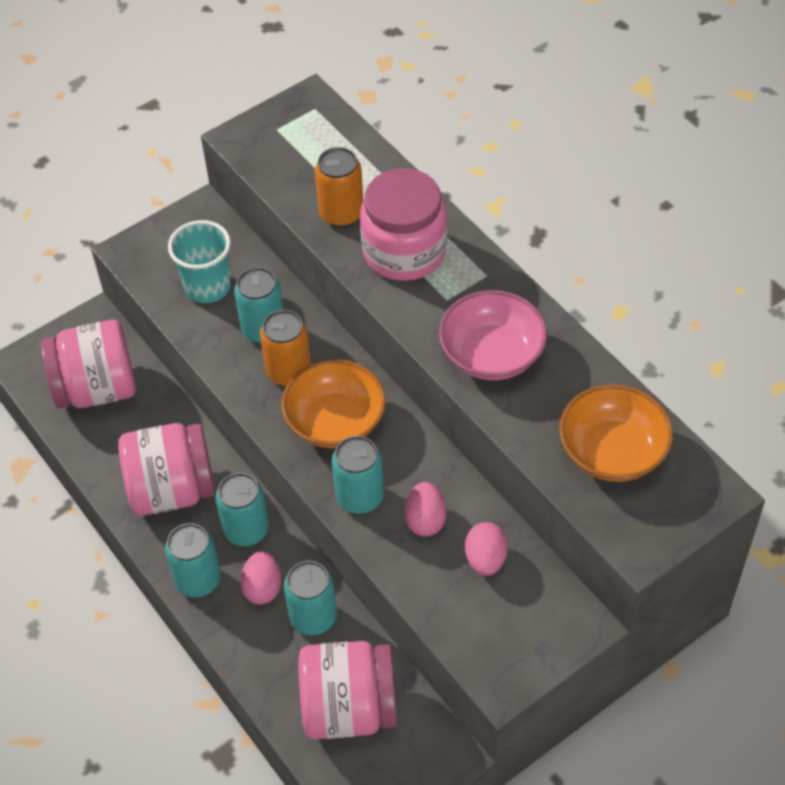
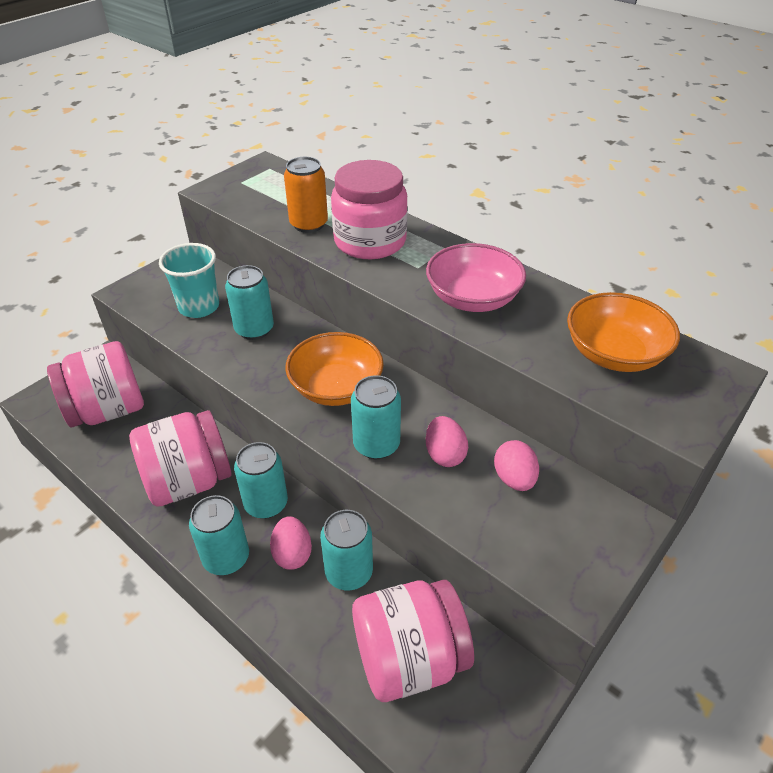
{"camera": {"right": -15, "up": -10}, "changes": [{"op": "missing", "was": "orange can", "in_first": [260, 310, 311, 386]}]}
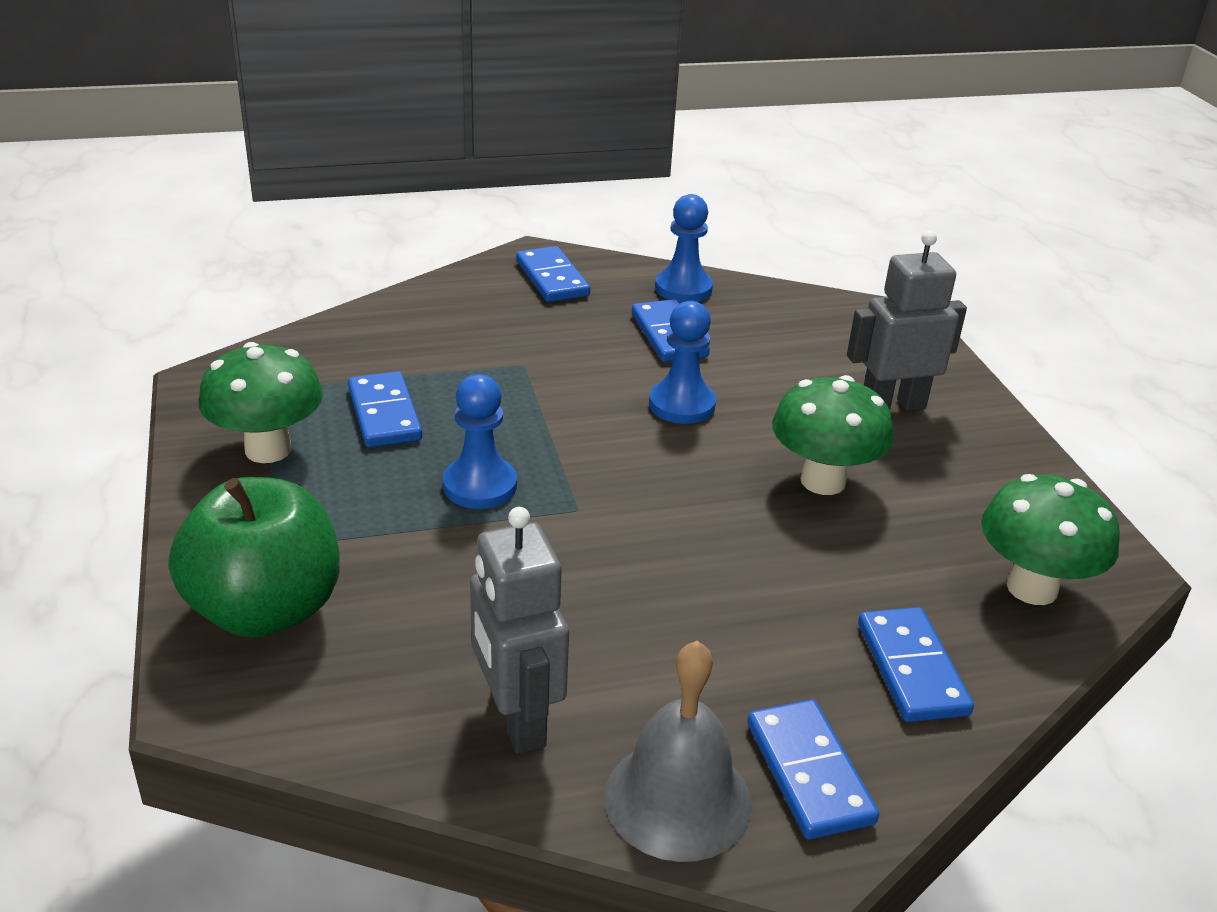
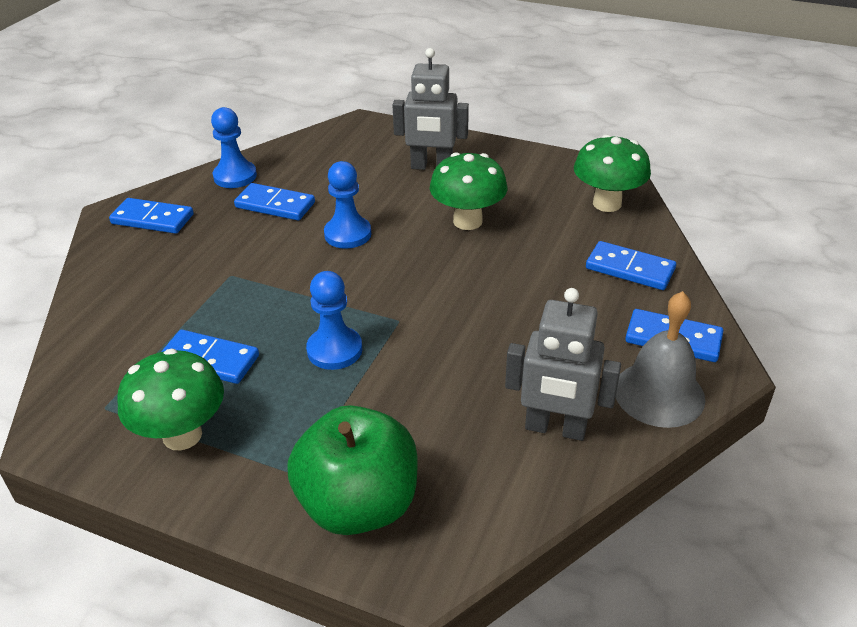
{"camera": {"right": -50, "up": 5}, "changes": [{"op": "spun", "was": "grey robot", "in_first": [847, 231, 967, 411], "in_second": [393, 48, 469, 170], "clockwise": -105}]}
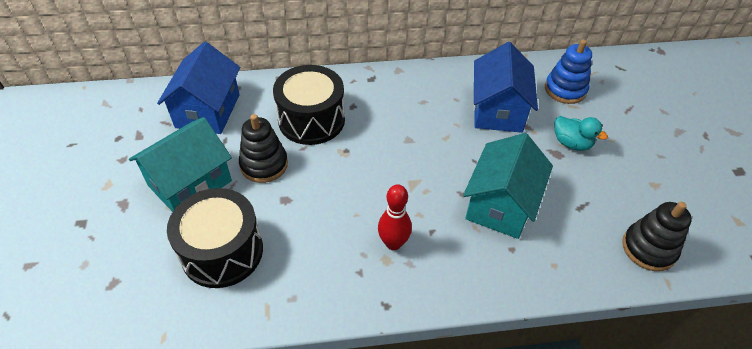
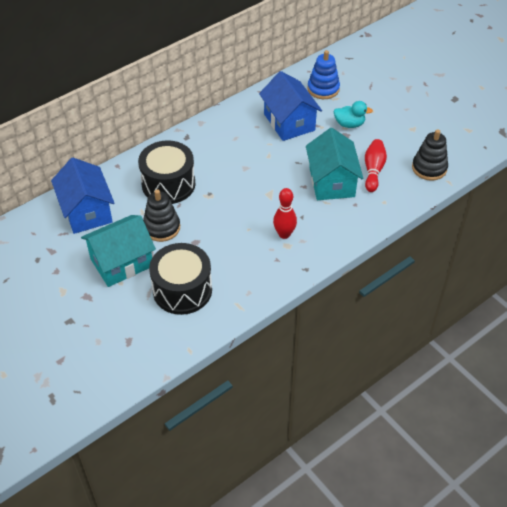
{"camera": {"right": -30, "up": 0}, "changes": [{"op": "spun", "was": "turquoise house", "in_first": [129, 117, 232, 212], "in_second": [81, 215, 156, 287], "clockwise": 45}, {"op": "appeared", "now": "red bowling pin", "in_second": [365, 139, 387, 192]}]}
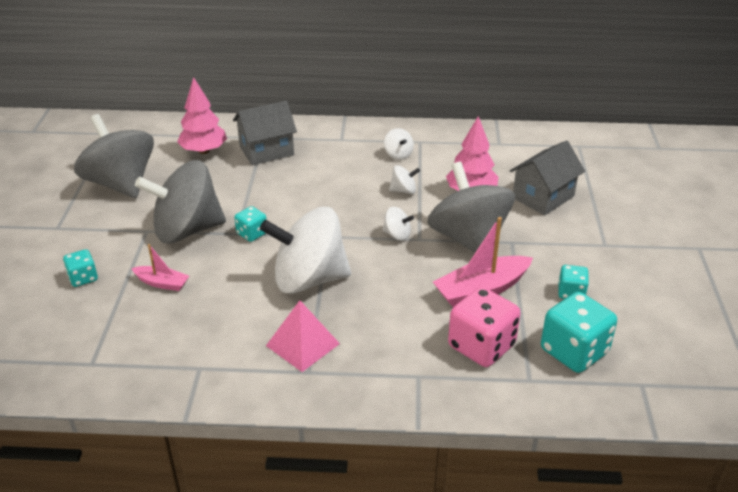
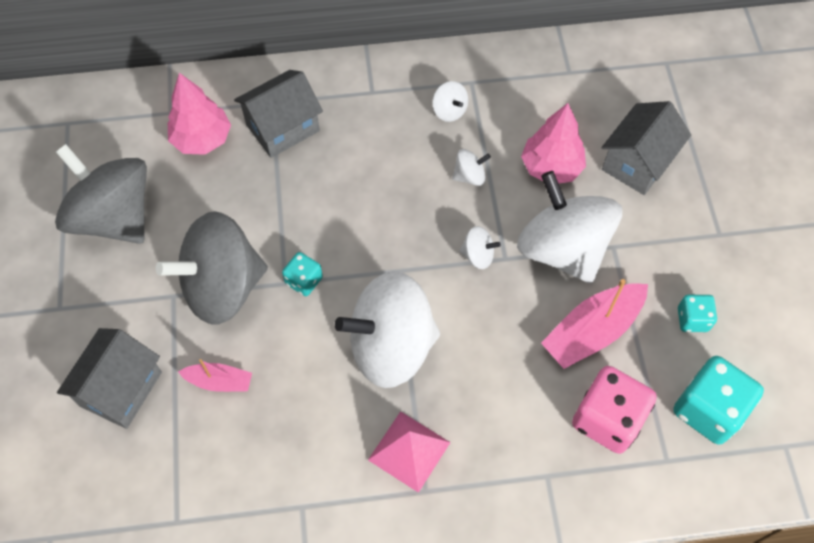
{"camera": {"right": -10, "up": 25}, "changes": [{"op": "exchanged", "was": "turquoise dice", "now": "grey house", "in_first": [63, 249, 98, 287], "in_second": [57, 328, 162, 429]}, {"op": "colour", "was": "grey spinning top", "now": "white spinning top", "in_first": [427, 162, 515, 253], "in_second": [517, 171, 622, 284]}]}
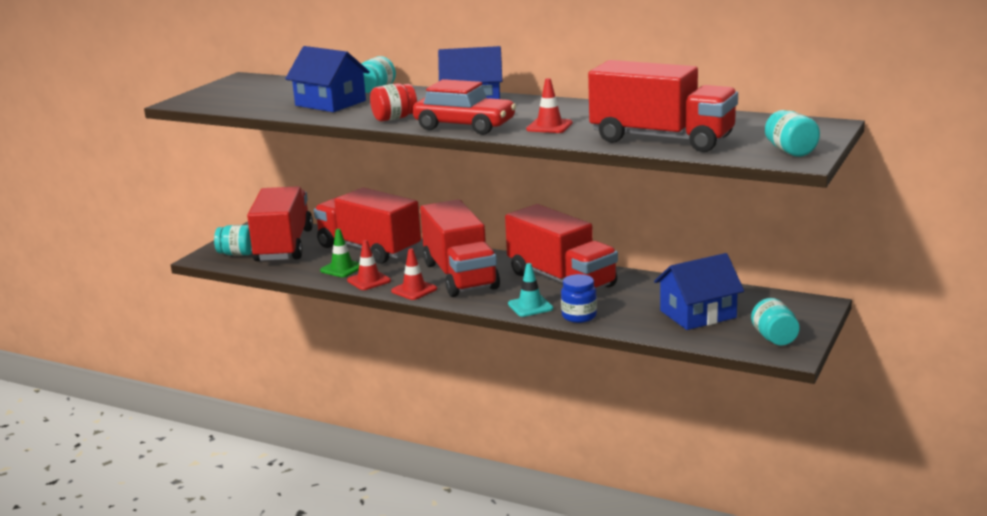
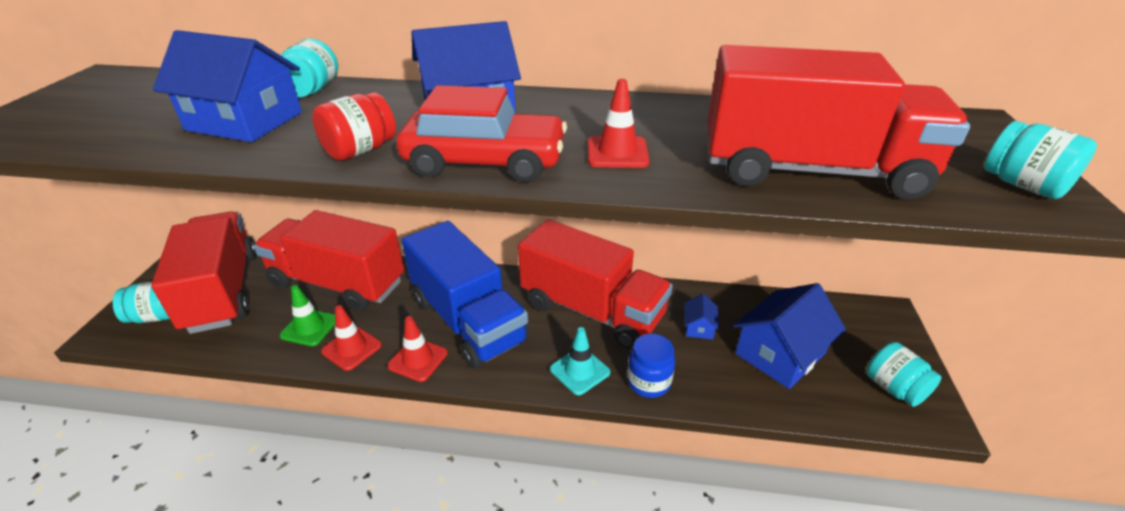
{"camera": {"right": -20, "up": 15}, "changes": [{"op": "colour", "was": "red truck", "now": "blue truck", "in_first": [420, 199, 500, 297], "in_second": [402, 221, 529, 369]}, {"op": "appeared", "now": "blue house", "in_second": [684, 294, 719, 340]}]}
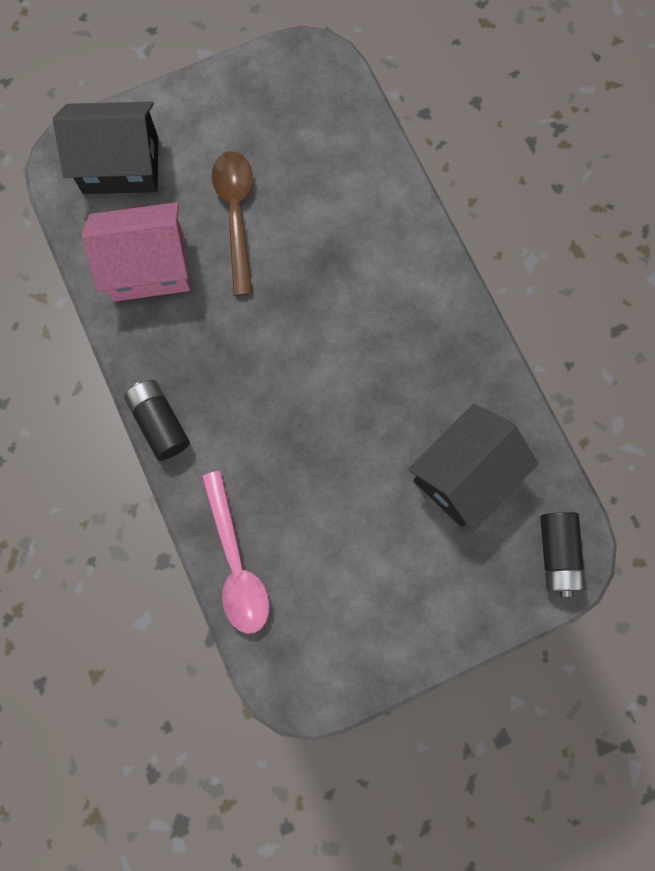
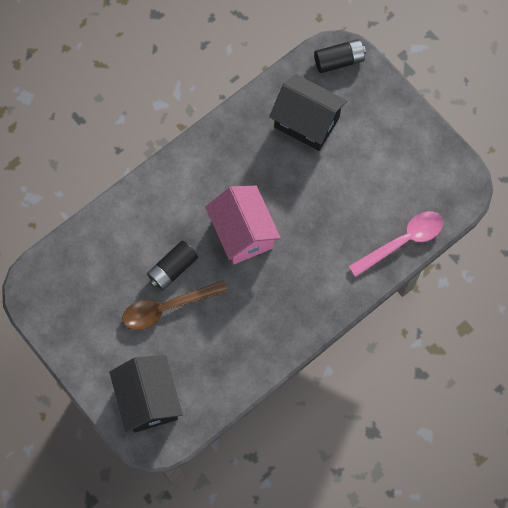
{"camera": {"right": -105, "up": -5}, "changes": [{"op": "relocated", "was": "pink house", "in_first": [82, 202, 190, 301], "in_second": [205, 186, 281, 264]}, {"op": "relocated", "was": "black battery", "in_first": [124, 380, 190, 460], "in_second": [147, 240, 198, 290]}]}
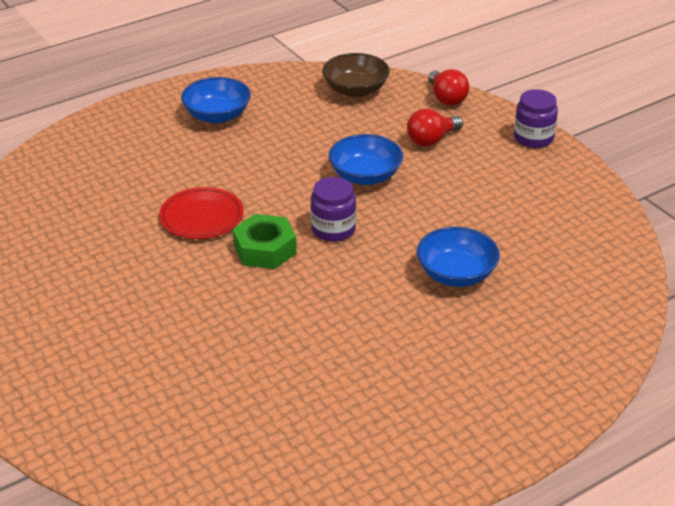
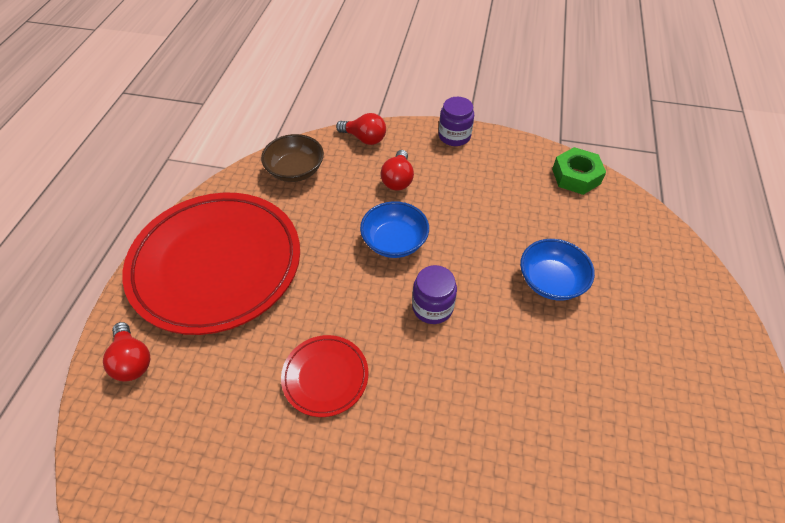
{"camera": {"right": -45, "up": 15}, "changes": [{"op": "exchanged", "was": "blue bowl", "now": "red plate", "in_first": [181, 77, 251, 123], "in_second": [122, 193, 300, 335]}, {"op": "relocated", "was": "green nut", "in_first": [233, 214, 297, 269], "in_second": [552, 147, 606, 195]}, {"op": "appeared", "now": "red light bulb", "in_second": [103, 322, 150, 382]}]}
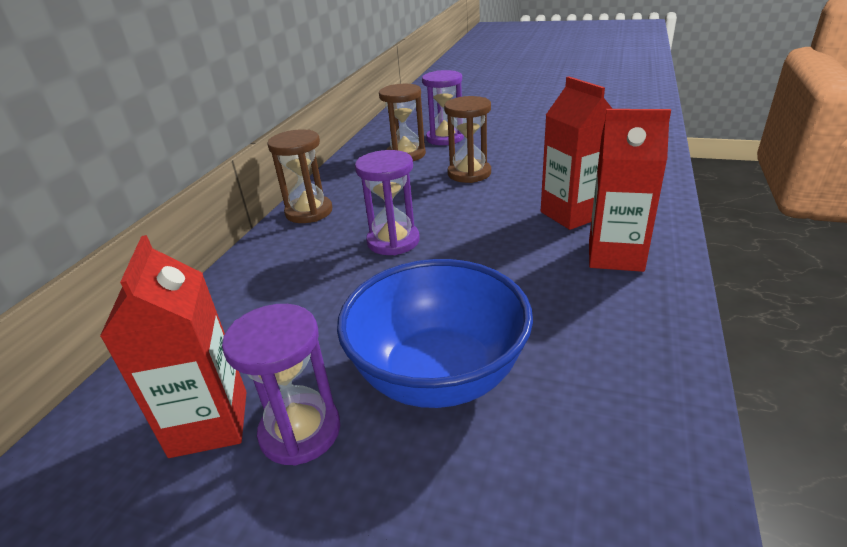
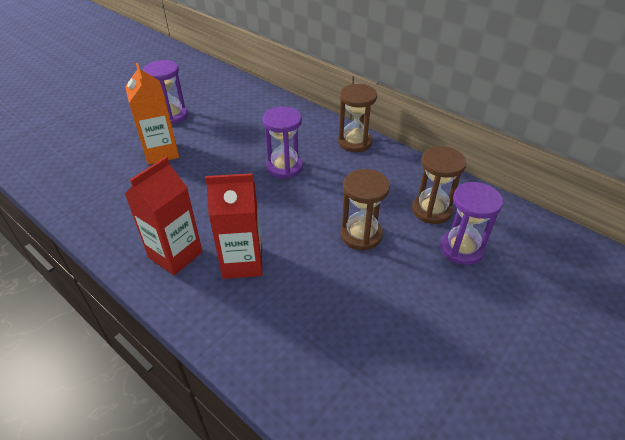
{"camera": {"right": 110, "up": 10}, "changes": [{"op": "missing", "was": "red carton", "in_first": [100, 235, 247, 458]}, {"op": "exchanged", "was": "blue bowl", "now": "orange carton", "in_first": [337, 259, 533, 408], "in_second": [125, 63, 179, 165]}]}
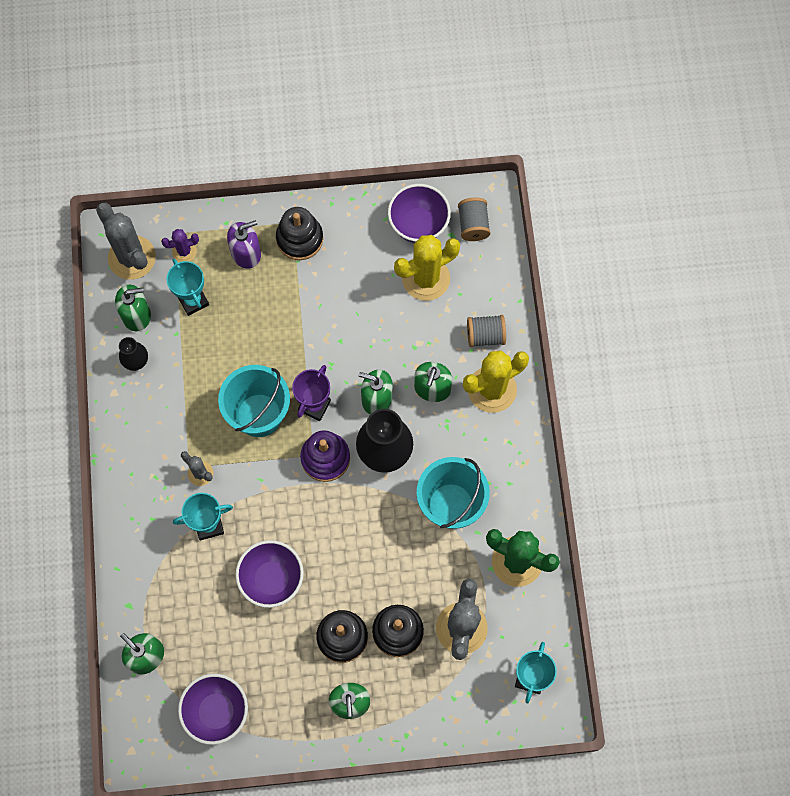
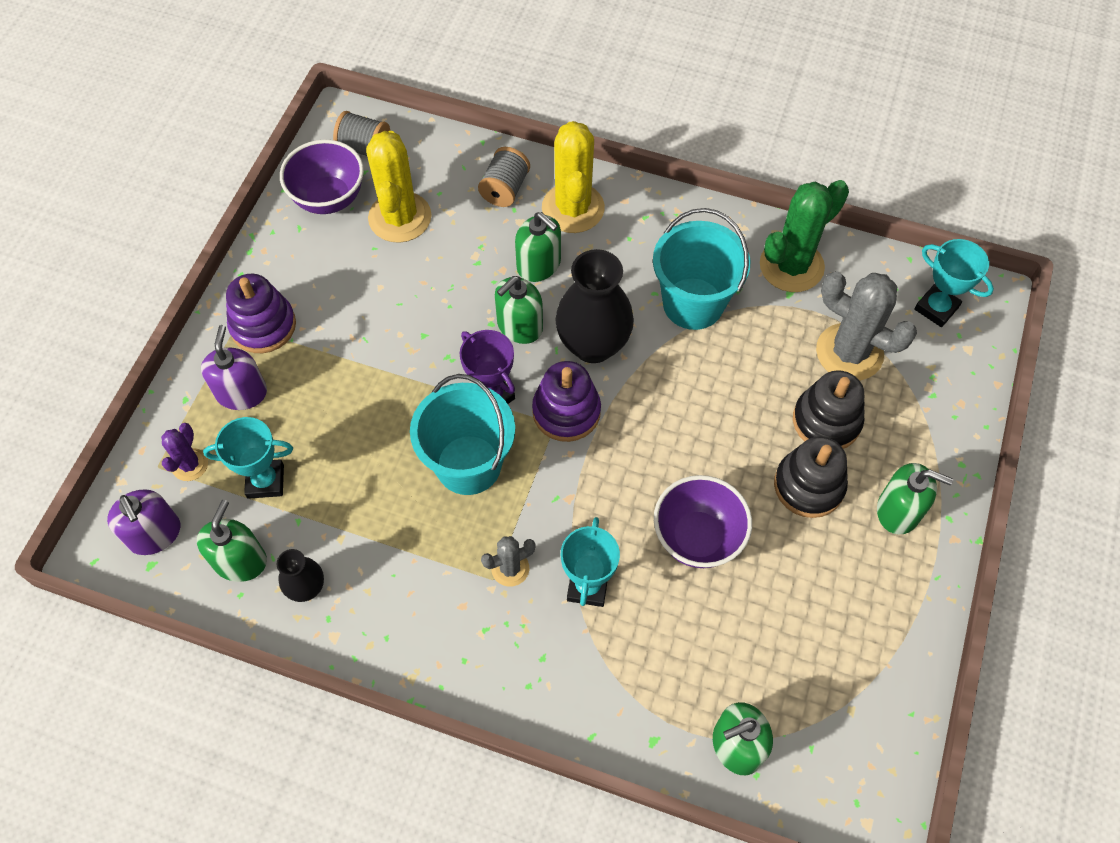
{"camera": {"right": -65, "up": -10}, "changes": [{"op": "exchanged", "was": "grey cactus", "now": "purple soap dispenser", "in_first": [96, 203, 156, 279], "in_second": [107, 489, 180, 555]}, {"op": "missing", "was": "purple bowl", "in_first": [178, 674, 248, 745]}, {"op": "colour", "was": "black stacking toy", "now": "purple stacking toy", "in_first": [276, 207, 323, 260], "in_second": [226, 274, 296, 353]}]}
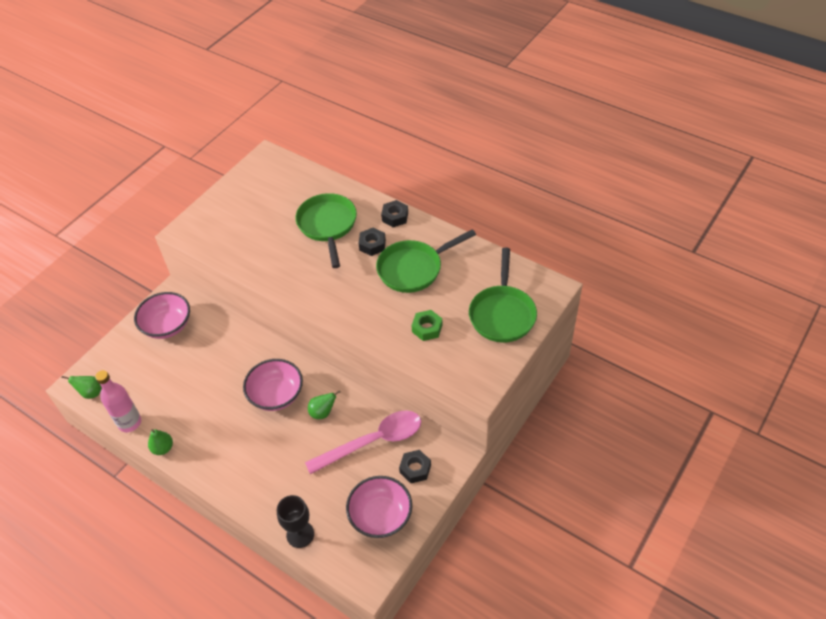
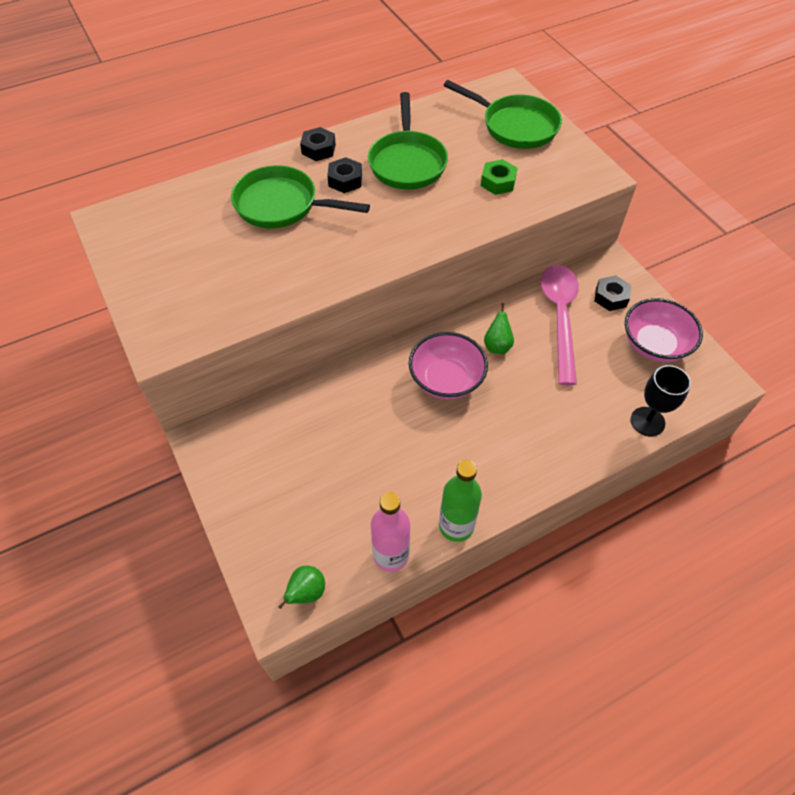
{"camera": {"right": -65, "up": 5}, "changes": [{"op": "missing", "was": "pink bowl", "in_first": [134, 292, 190, 339]}, {"op": "exchanged", "was": "green pear", "now": "green bottle", "in_first": [148, 429, 173, 455], "in_second": [439, 460, 482, 542]}]}
